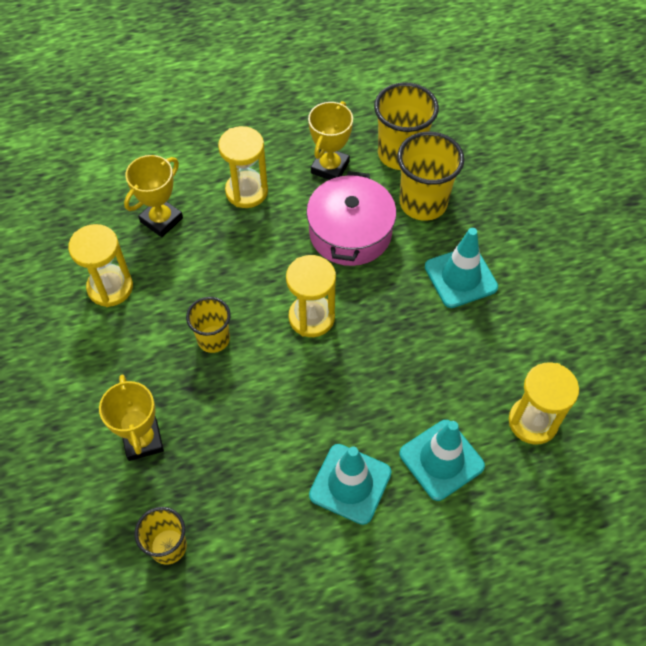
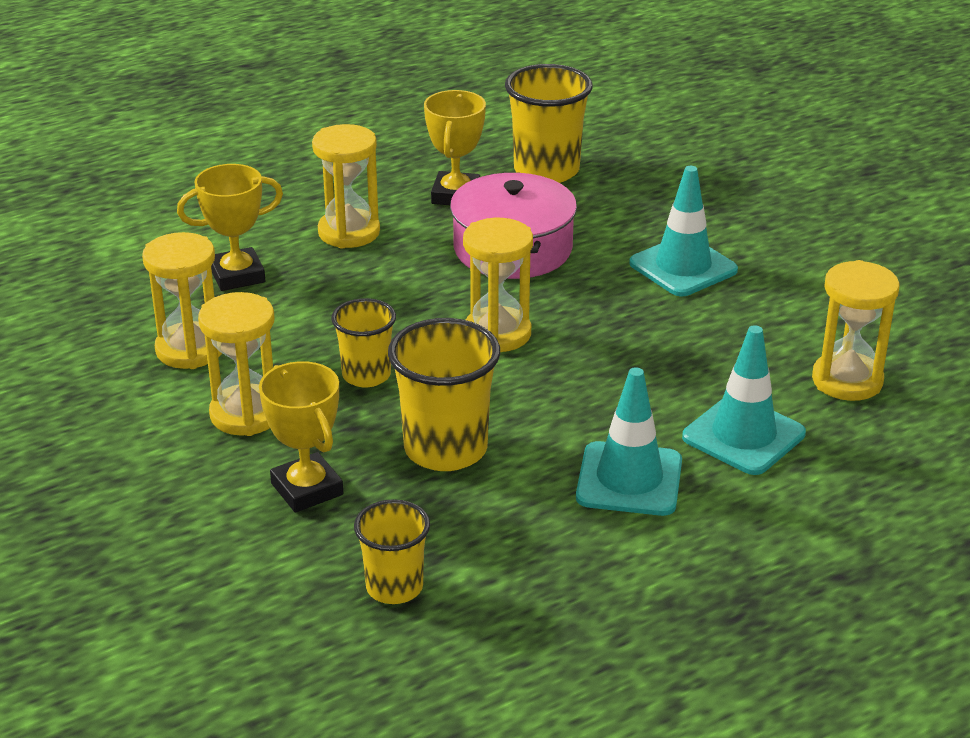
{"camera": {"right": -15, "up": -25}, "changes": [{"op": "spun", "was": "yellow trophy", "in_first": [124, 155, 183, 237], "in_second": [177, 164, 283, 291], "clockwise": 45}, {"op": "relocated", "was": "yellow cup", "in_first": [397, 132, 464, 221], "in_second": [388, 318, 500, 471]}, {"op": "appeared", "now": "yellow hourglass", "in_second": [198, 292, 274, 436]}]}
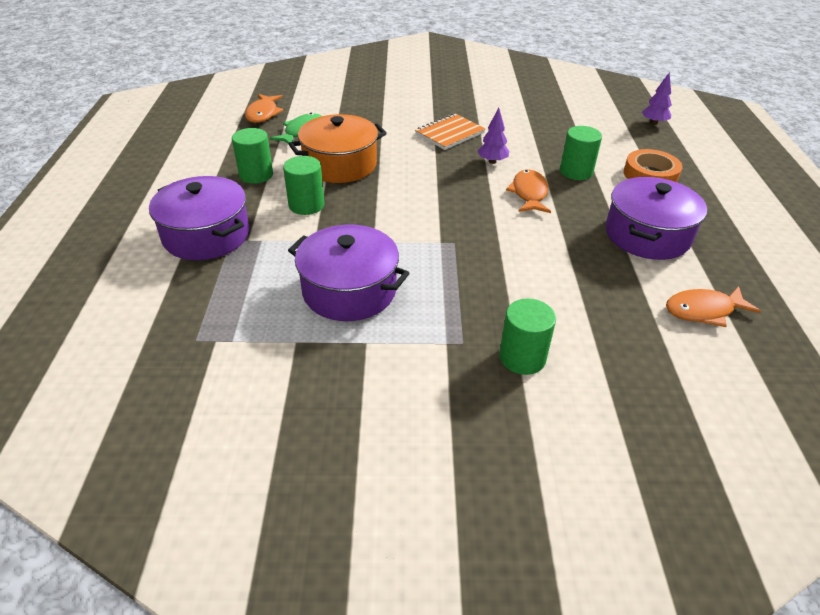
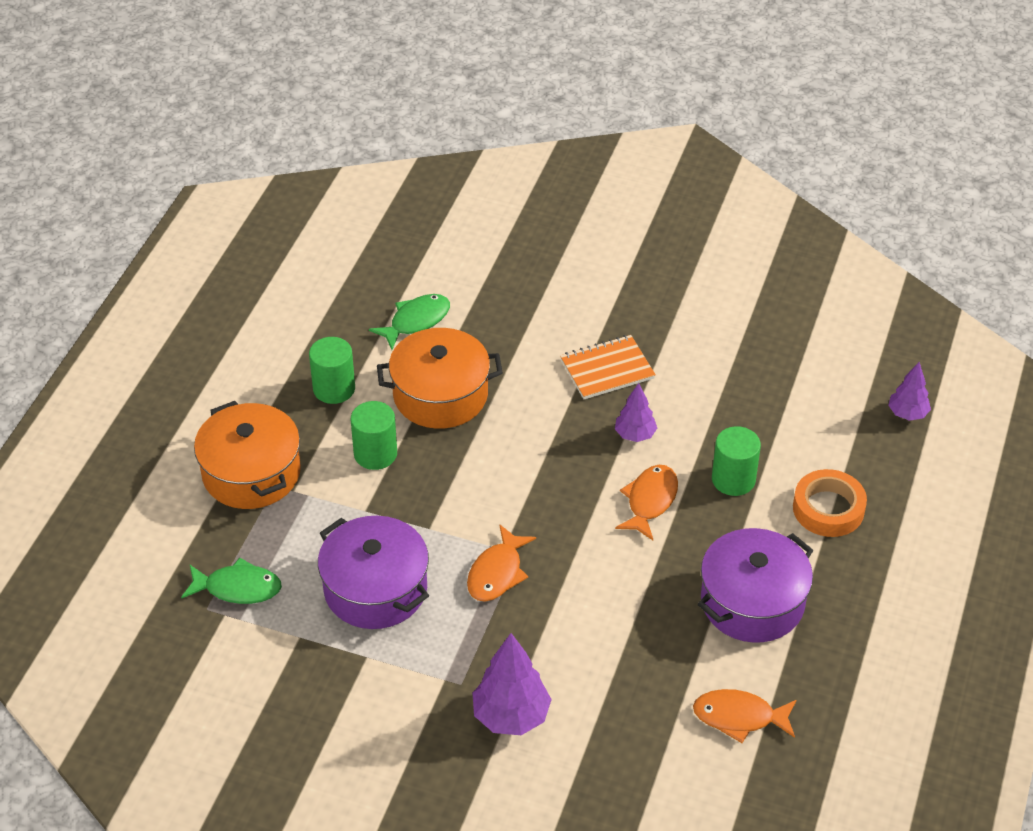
{"camera": {"right": 20, "up": 5}, "changes": [{"op": "colour", "was": "purple pot", "now": "orange pot", "in_first": [149, 176, 249, 260], "in_second": [194, 401, 301, 509]}, {"op": "relocated", "was": "orange fish", "in_first": [245, 94, 283, 123], "in_second": [467, 524, 536, 602]}, {"op": "exchanged", "was": "green cylinder", "now": "purple tree", "in_first": [499, 298, 556, 375], "in_second": [473, 633, 552, 735]}, {"op": "appeared", "now": "green fish", "in_second": [181, 558, 282, 604]}]}
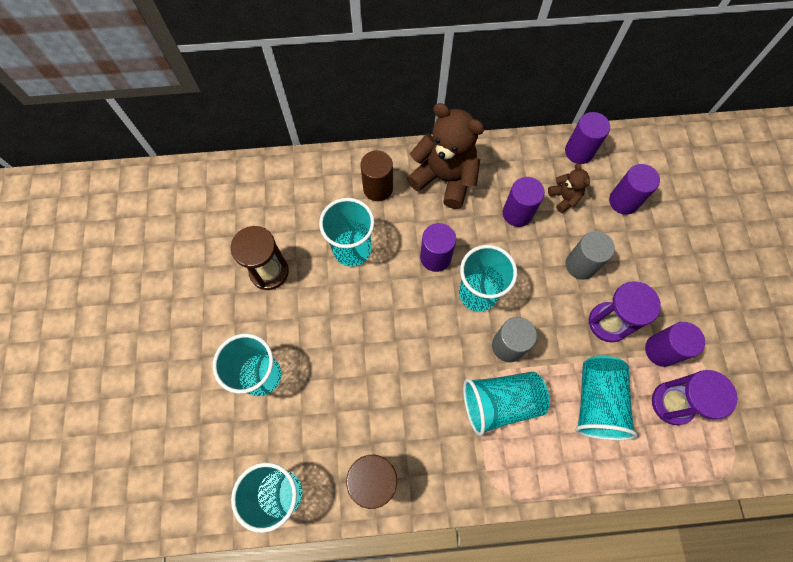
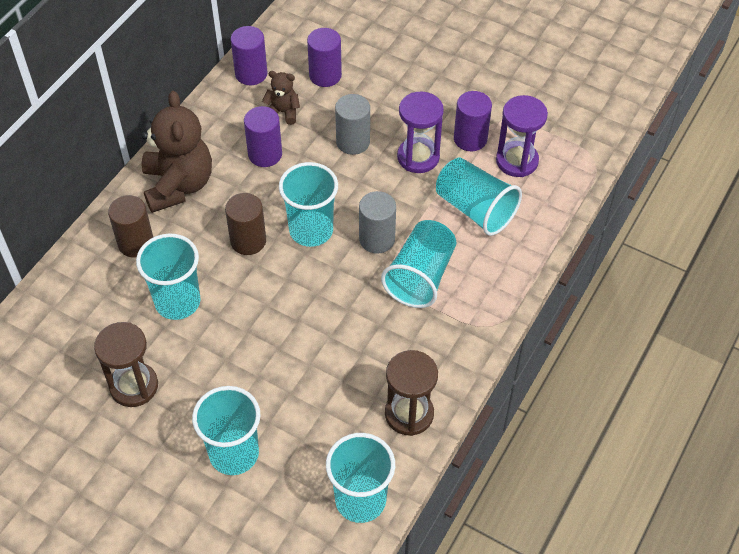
{"camera": {"right": -55, "up": -15}, "changes": [{"op": "spun", "was": "brown teddy bear", "in_first": [407, 103, 484, 209], "in_second": [141, 91, 212, 213], "clockwise": 105}, {"op": "colour", "was": "purple cylinder", "now": "brown cylinder", "in_first": [420, 223, 456, 272], "in_second": [225, 193, 266, 255]}]}
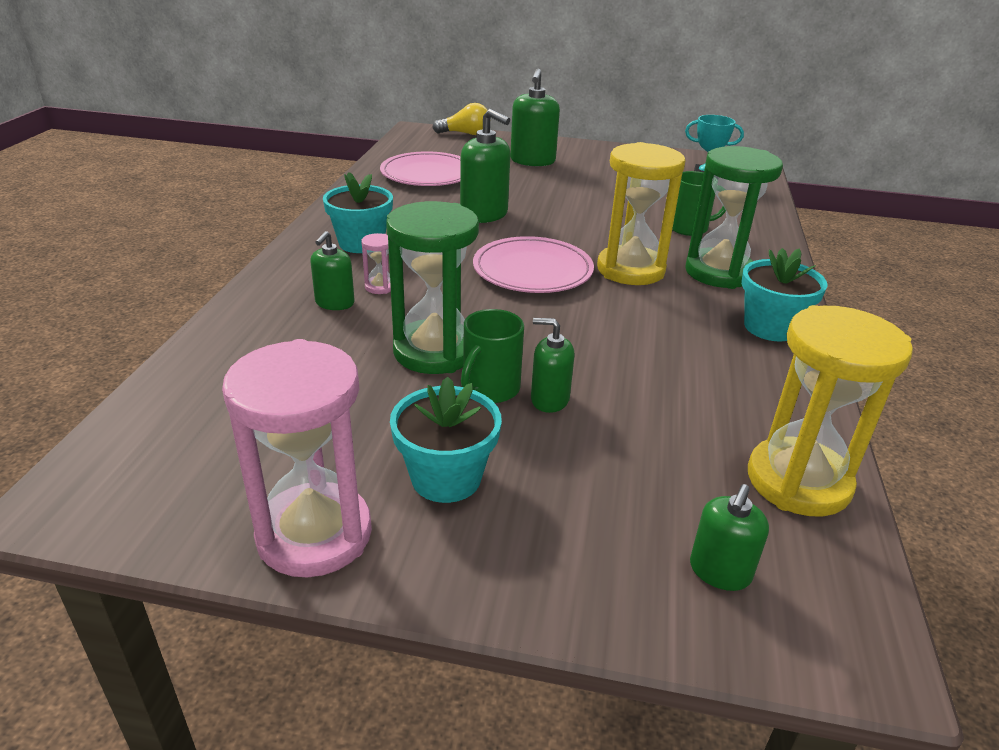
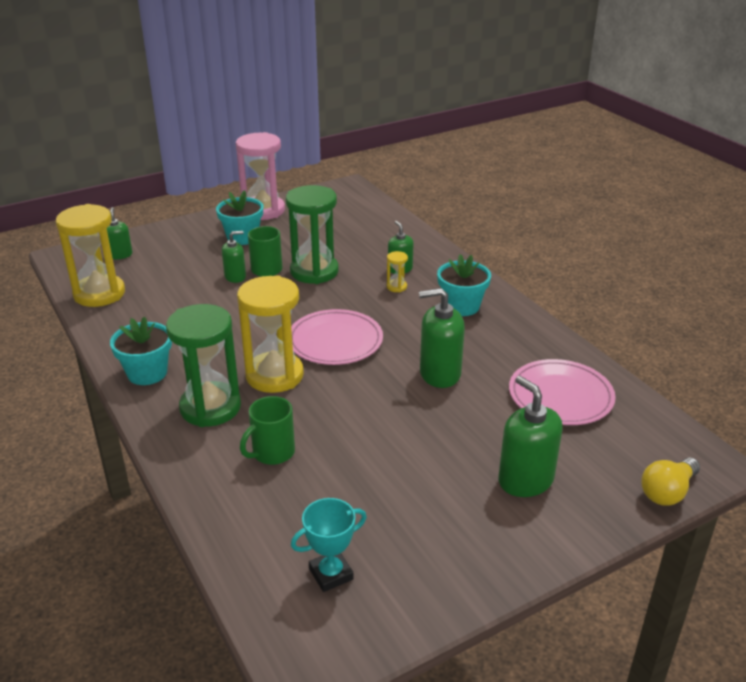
{"camera": {"right": 140, "up": 0}, "changes": [{"op": "colour", "was": "pink hourglass", "now": "yellow hourglass", "in_first": [361, 233, 391, 294], "in_second": [387, 251, 408, 292]}]}
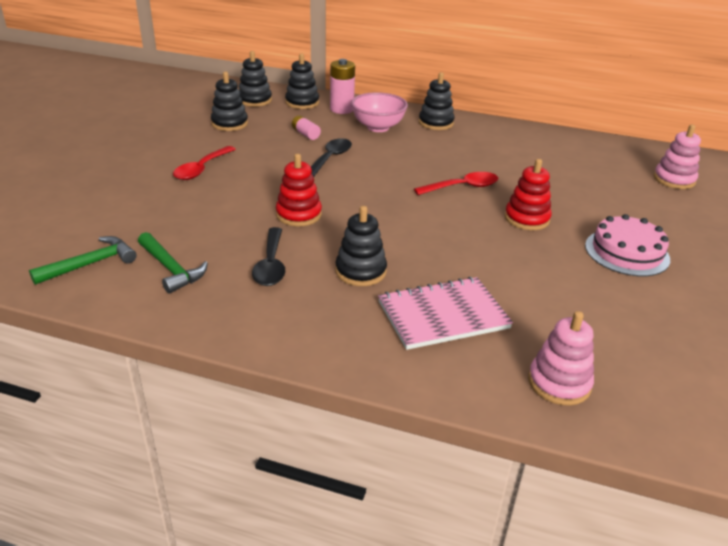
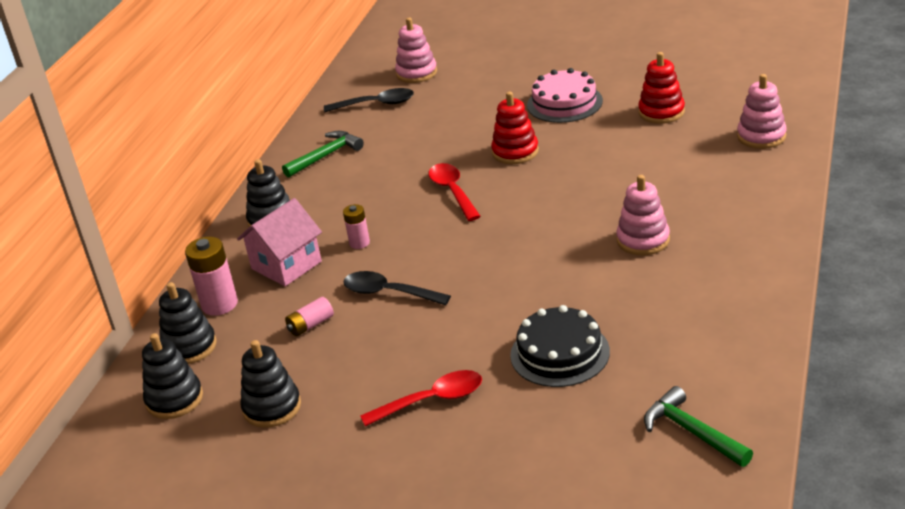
{"camera": {"right": -85, "up": 0}, "changes": [{"op": "relocated", "was": "green hammer", "in_first": [138, 232, 208, 294], "in_second": [282, 131, 364, 178]}, {"op": "spun", "was": "red spoon", "in_first": [173, 146, 236, 180], "in_second": [360, 370, 482, 427], "clockwise": -45}, {"op": "relocated", "was": "black spoon", "in_first": [252, 227, 285, 286], "in_second": [324, 88, 414, 112]}, {"op": "relocated", "was": "red stacking toy", "in_first": [276, 154, 322, 226], "in_second": [638, 52, 685, 124]}, {"op": "colour", "was": "black stacking toy", "now": "pink stacking toy", "in_first": [335, 206, 387, 286], "in_second": [616, 175, 670, 255]}, {"op": "exchanged", "was": "pink bowl", "now": "pink house", "in_first": [351, 92, 408, 132], "in_second": [237, 198, 322, 286]}, {"op": "missing", "was": "pink notebook", "in_first": [378, 277, 513, 350]}, {"op": "appeared", "now": "pink battery", "in_second": [343, 204, 370, 249]}, {"op": "appeared", "now": "black cake", "in_second": [510, 305, 610, 387]}]}
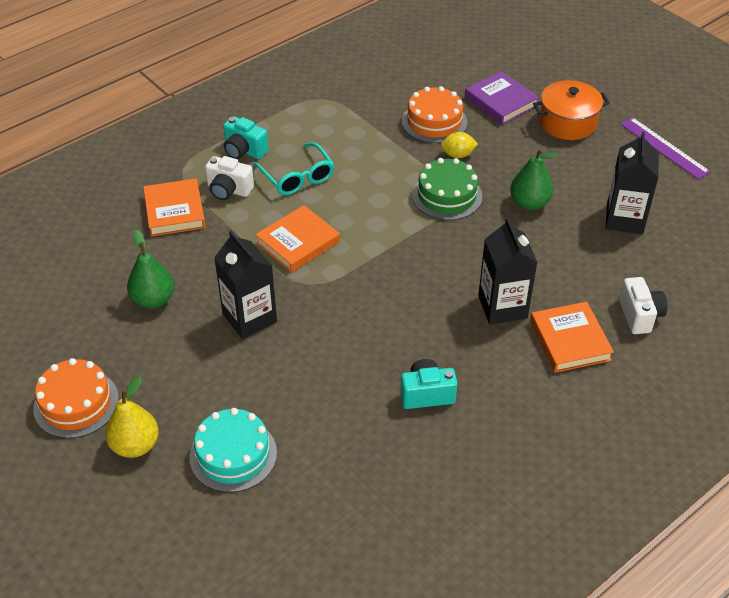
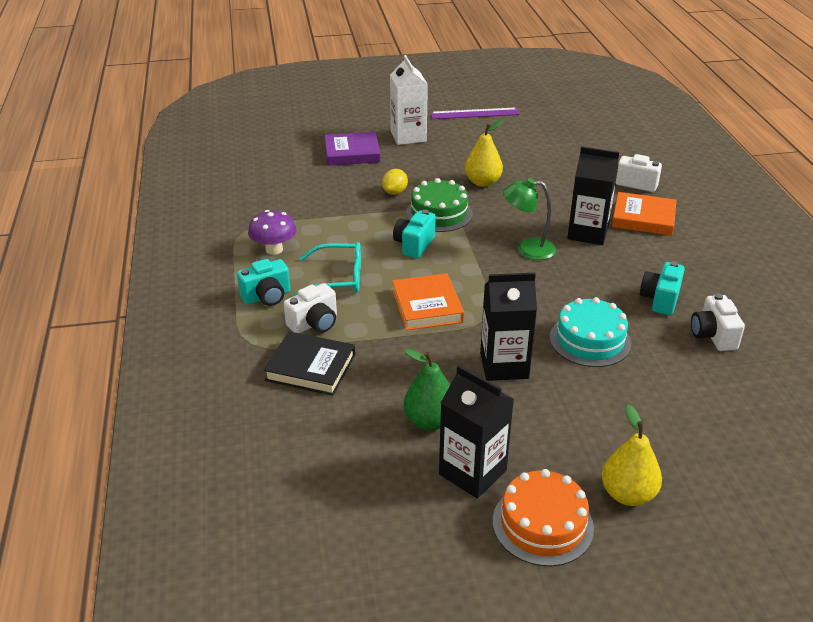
{"camera": {"right": -60, "up": -10}, "changes": [{"op": "colour", "was": "orange book", "now": "black book", "in_first": [143, 179, 206, 237], "in_second": [264, 331, 355, 396]}, {"op": "relocated", "was": "turquoise cake", "in_first": [190, 408, 277, 492], "in_second": [550, 297, 631, 367]}, {"op": "missing", "was": "orange cake", "in_first": [402, 86, 467, 143]}, {"op": "colour", "was": "green pear", "now": "yellow pear", "in_first": [510, 149, 558, 210], "in_second": [465, 120, 503, 187]}, {"op": "exchanged", "was": "orange pot", "now": "white carton", "in_first": [533, 80, 610, 140], "in_second": [390, 55, 428, 145]}, {"op": "relocated", "was": "black carton", "in_first": [605, 132, 659, 234], "in_second": [439, 365, 514, 499]}, {"op": "appeared", "now": "purple mushroom", "in_second": [248, 210, 296, 255]}, {"op": "appeared", "now": "turquoise camera", "in_second": [393, 210, 436, 258]}, {"op": "appeared", "now": "green lamp", "in_second": [503, 178, 556, 260]}, {"op": "appeared", "now": "white camera", "in_second": [691, 293, 745, 351]}]}
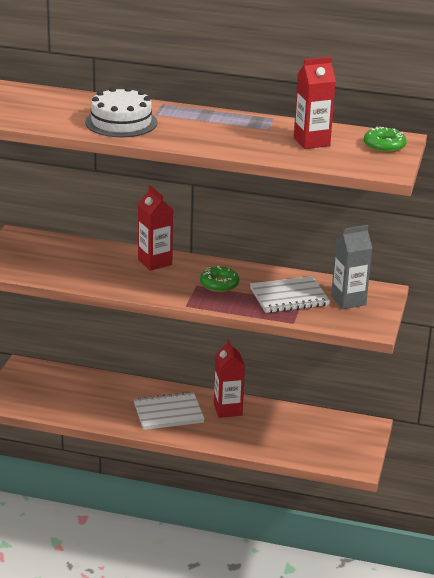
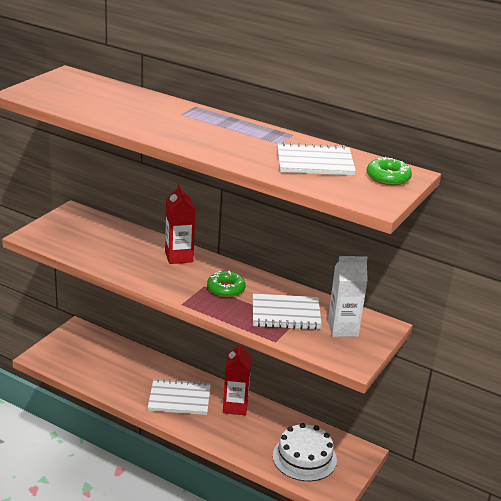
{"camera": {"right": 15, "up": 0}, "changes": [{"op": "relocated", "was": "white cake", "in_first": [85, 87, 158, 137], "in_second": [273, 423, 337, 481]}, {"op": "exchanged", "was": "red carton", "now": "white notebook", "in_first": [294, 57, 336, 149], "in_second": [277, 142, 356, 176]}, {"op": "colour", "was": "grey carton", "now": "white carton", "in_first": [331, 225, 372, 309], "in_second": [328, 256, 368, 337]}]}
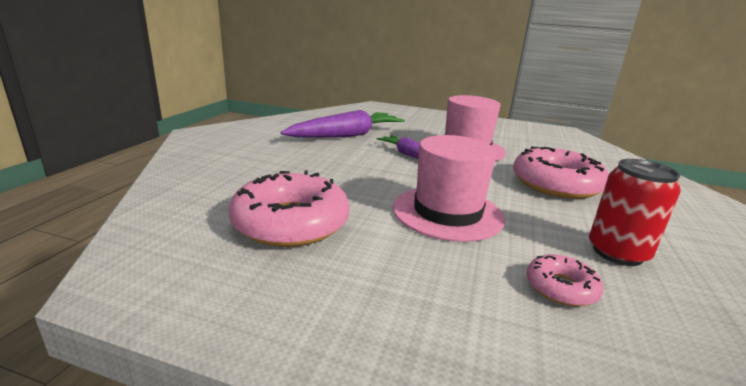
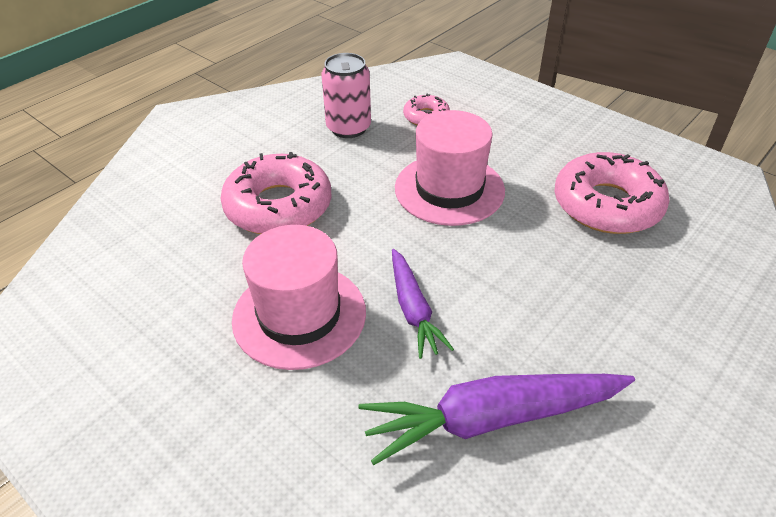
{"camera": {"right": -155, "up": 20}, "changes": [{"op": "colour", "was": "red can", "now": "pink can", "in_first": [589, 159, 681, 266], "in_second": [321, 53, 371, 138]}]}
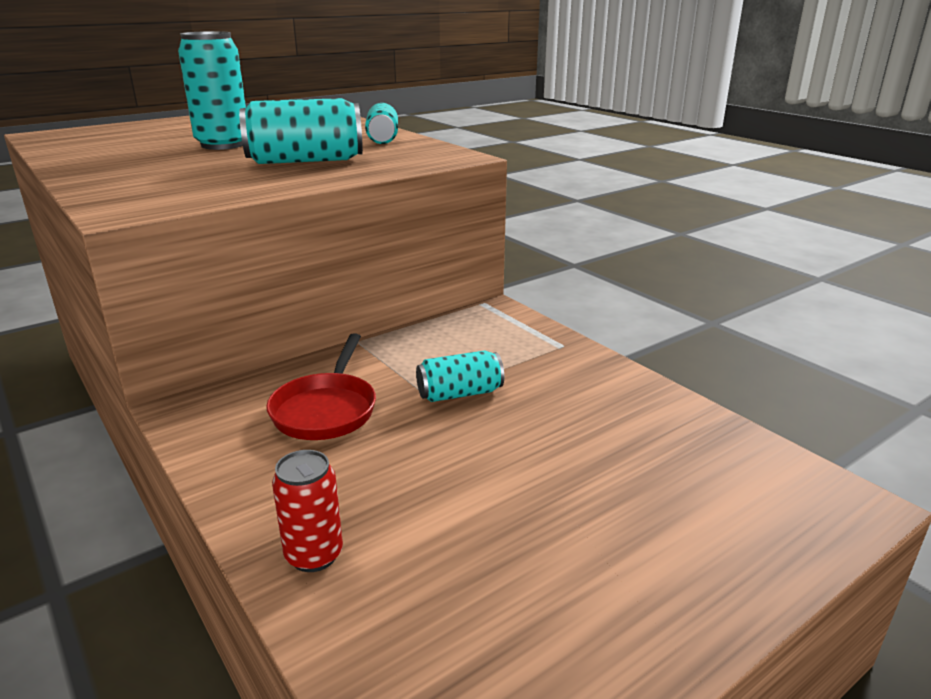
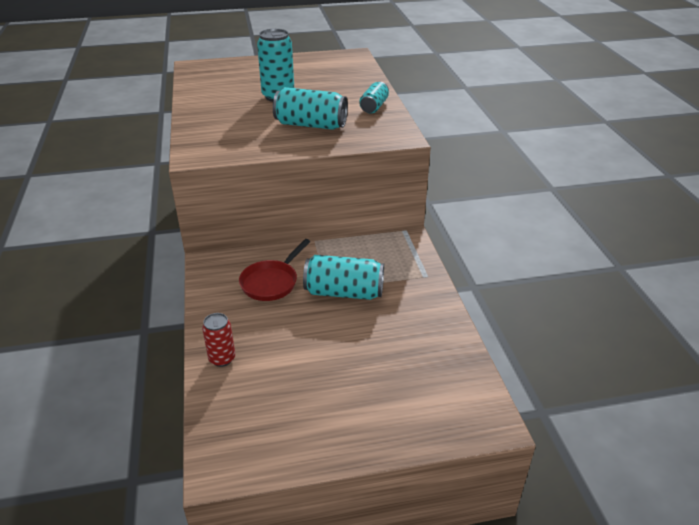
{"camera": {"right": 25, "up": 10}, "changes": [{"op": "size", "was": "turquoise can", "in_first": [416, 351, 504, 402], "in_second": [303, 255, 384, 300], "ratio": 1.65}]}
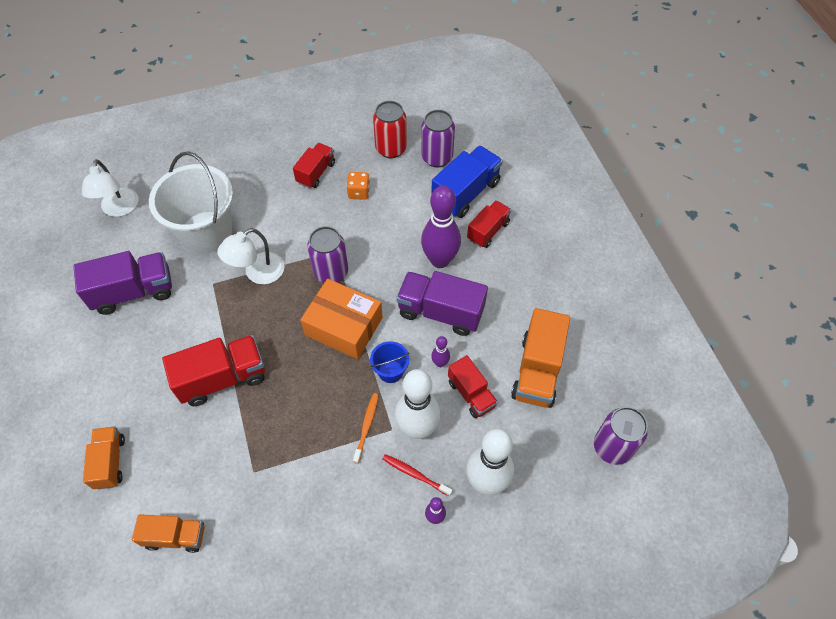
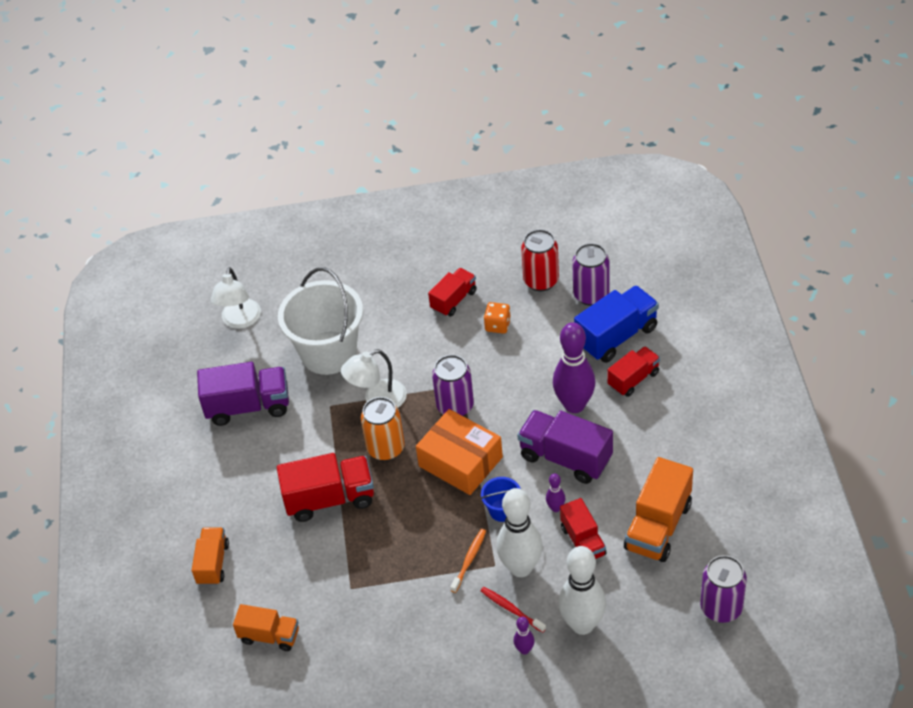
{"camera": {"right": 15, "up": -10}, "changes": [{"op": "appeared", "now": "orange can", "in_second": [361, 397, 405, 461]}]}
